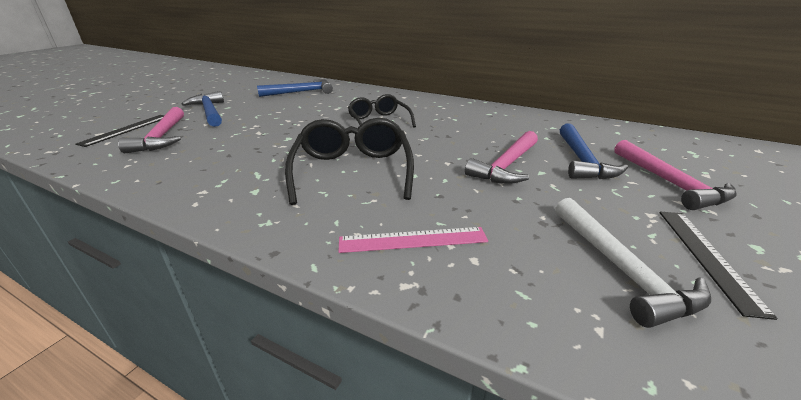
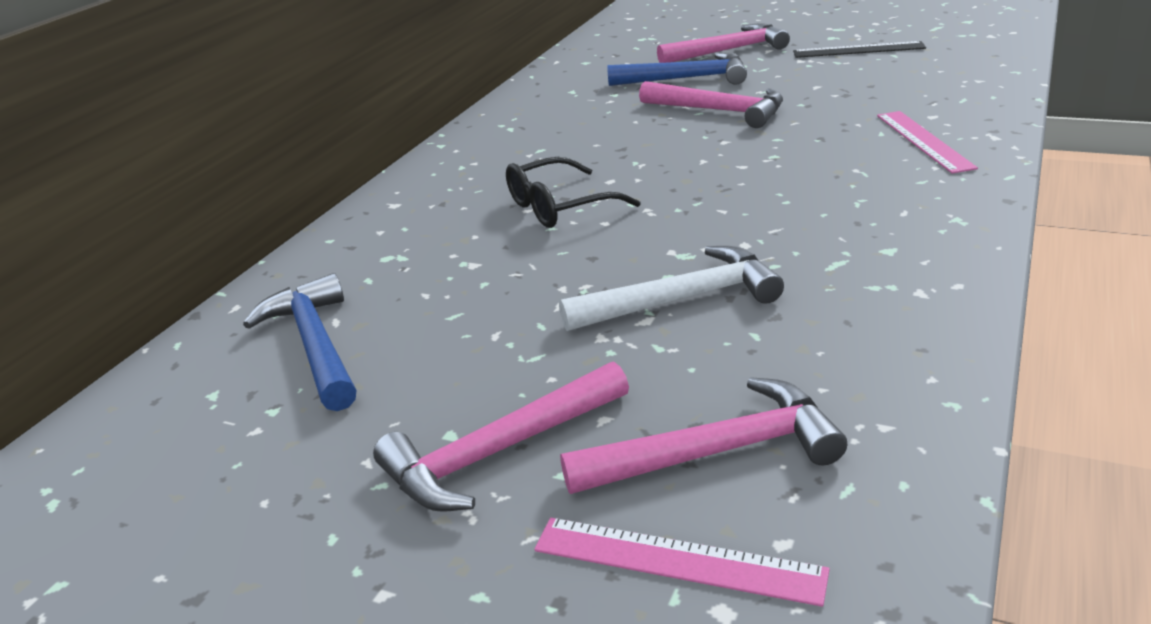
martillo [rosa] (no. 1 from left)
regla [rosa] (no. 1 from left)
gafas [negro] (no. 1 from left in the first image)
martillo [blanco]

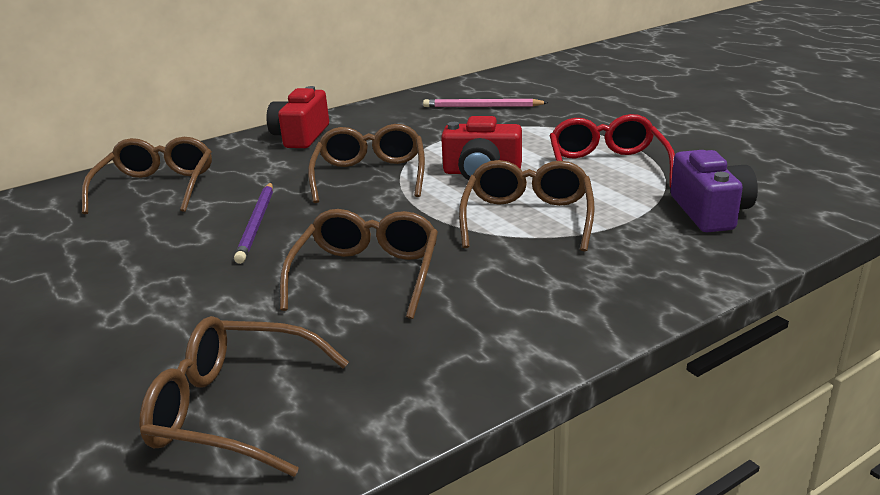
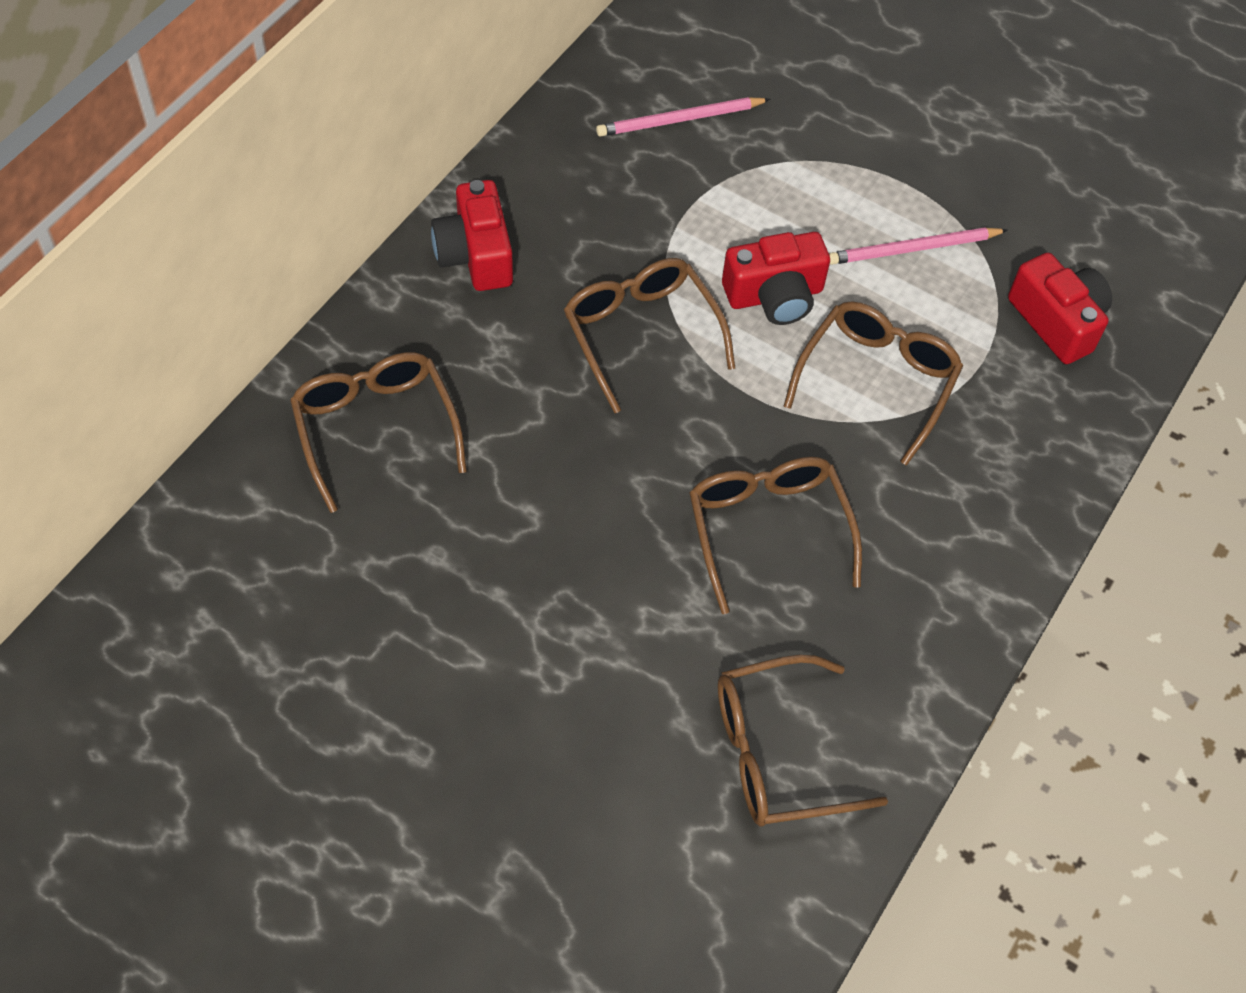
lápiz [rosa] (no. 2 from left)
cámara [rojo] (no. 3 from left)
gafas [marrón] (no. 5 from left)
lápiz [morado]

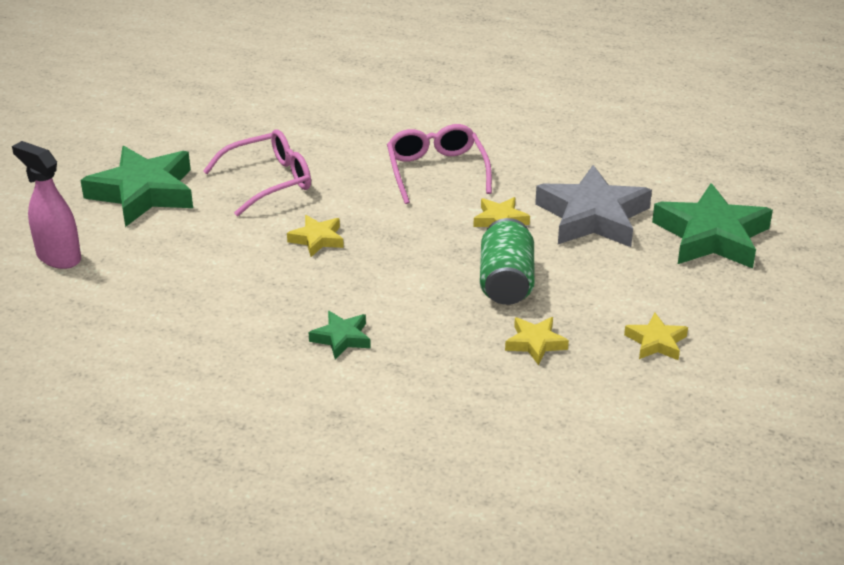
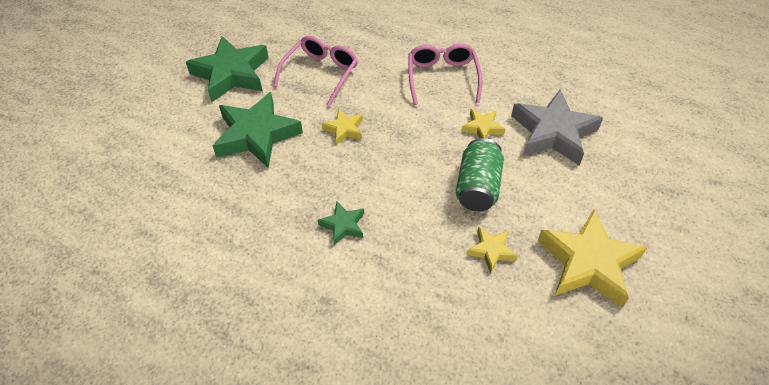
gafas [rosa] (no. 1 from left)
pulverizador [rosa]
estrella [verde] (no. 2 from left)
estrella [amarillo] (no. 4 from left)

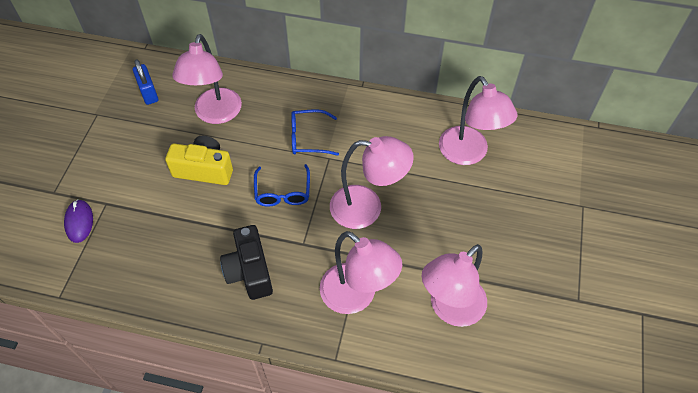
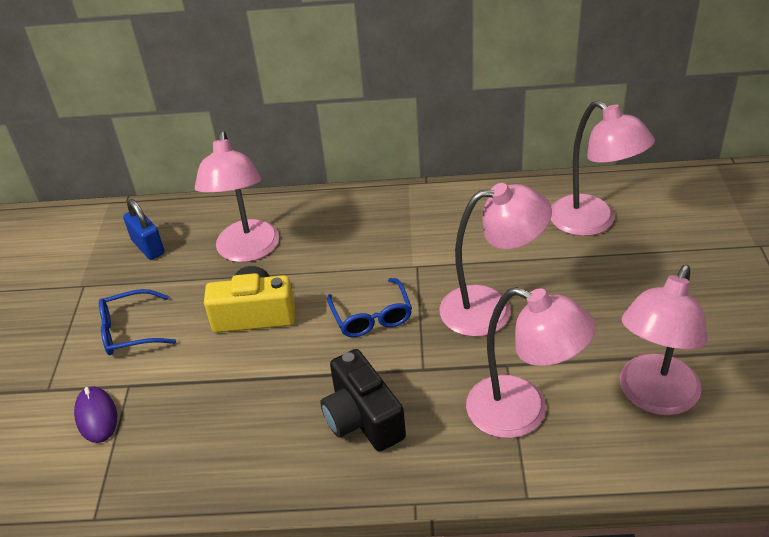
gafas [azul] (no. 1 from left)

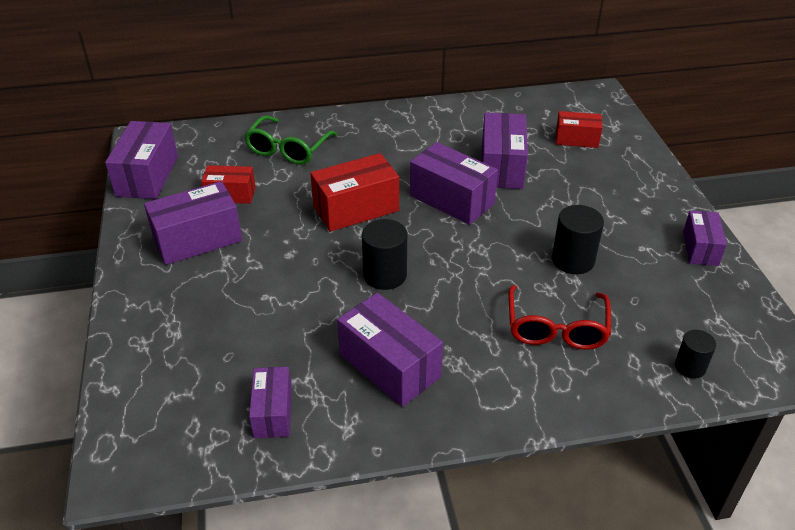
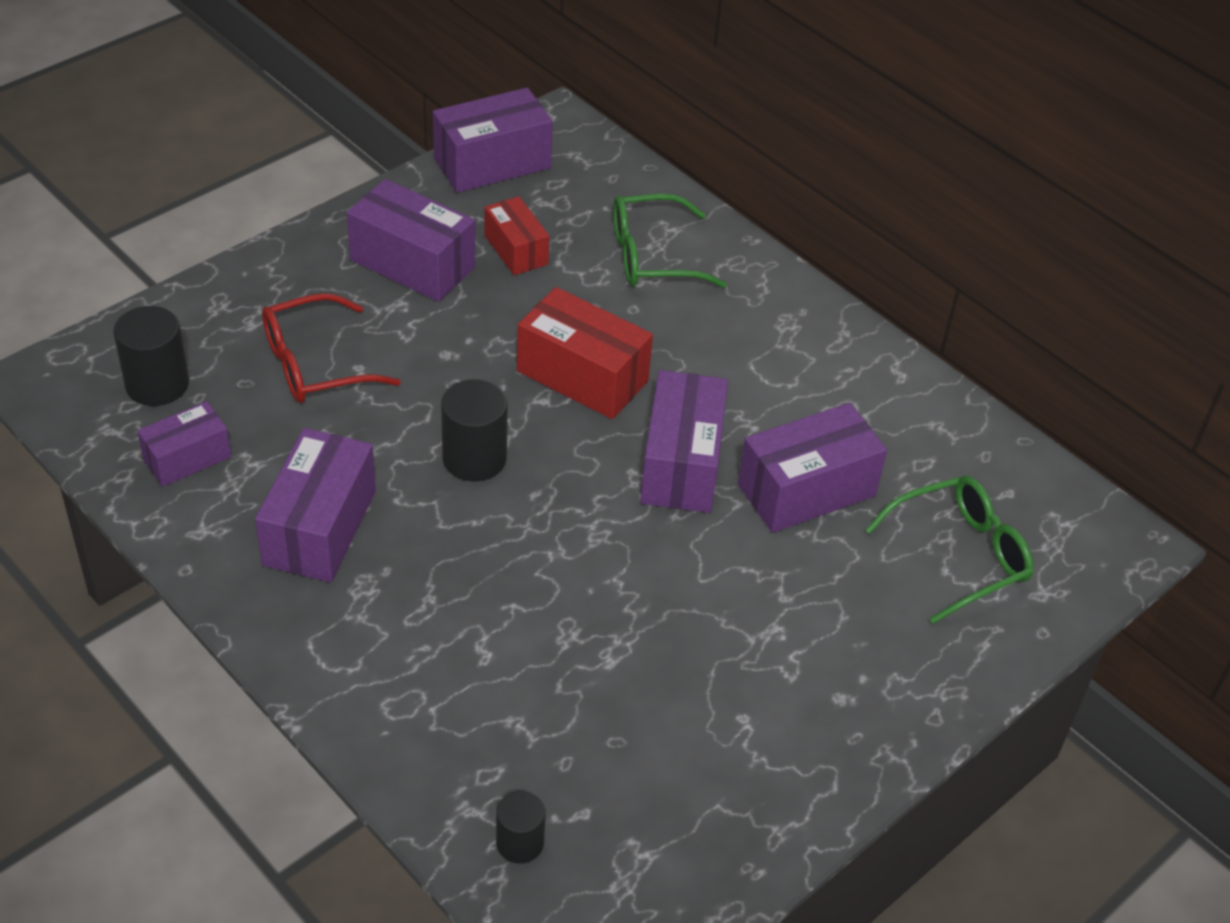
gafas [verde] (no. 2 from left)
cilindro [negro] (no. 1 from left)
caja [morado] (no. 7 from left in the first image)
gafas [rojo]

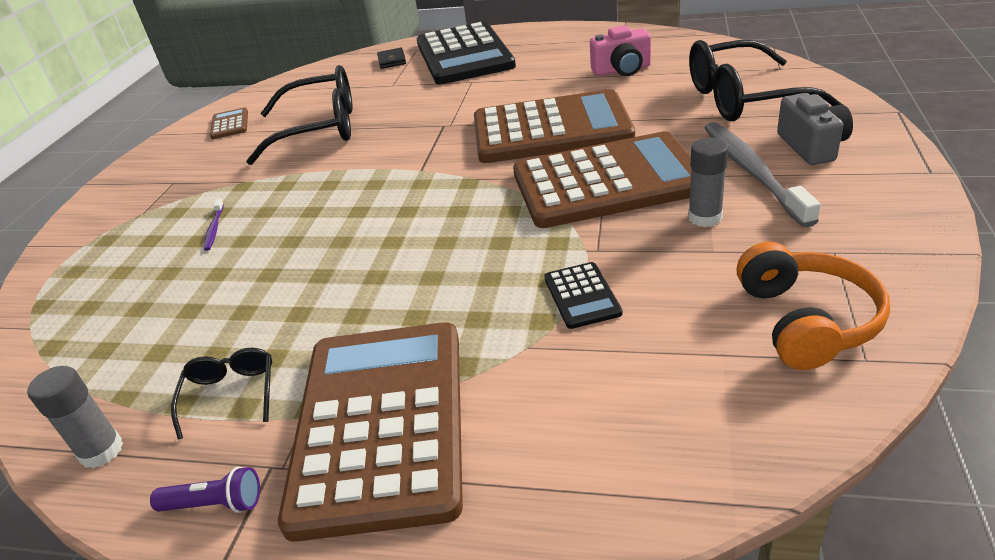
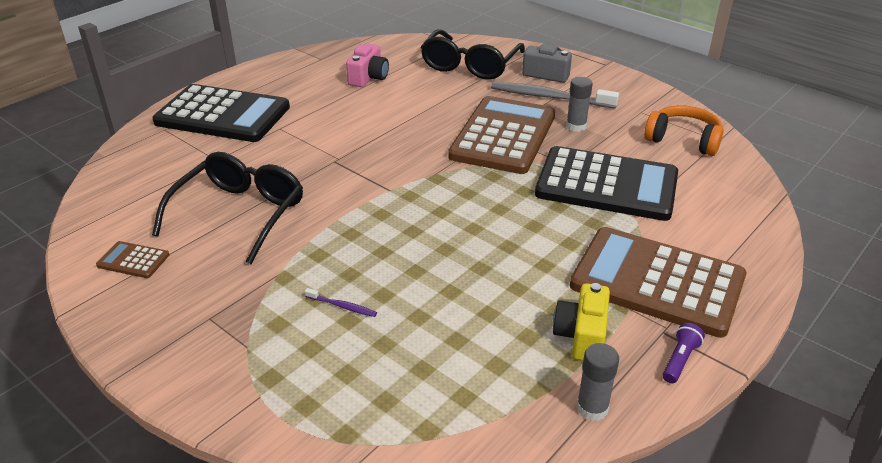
cartera [negro]
calculadora [marrón] (no. 3 from left in the first image)
calculadora [negro] (no. 2 from left)
cámara [amarillo]

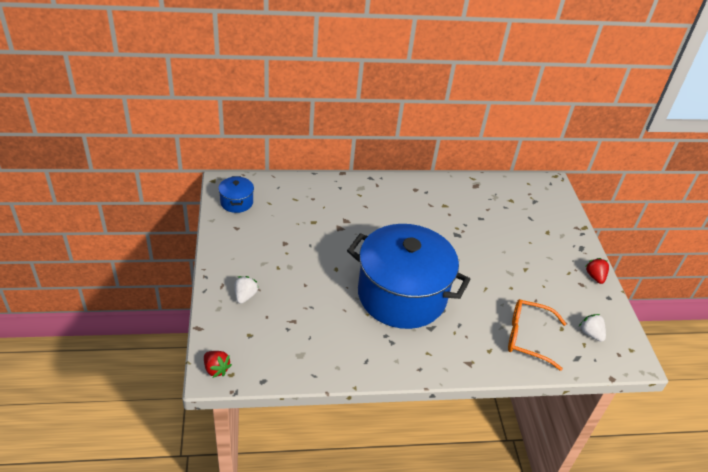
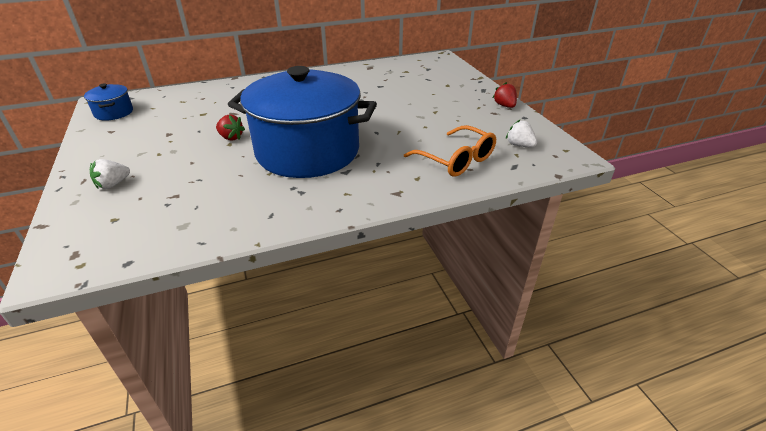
fresa [blanco] (no. 1 from left)
gafas [naranja]
fresa [rojo] (no. 1 from left)

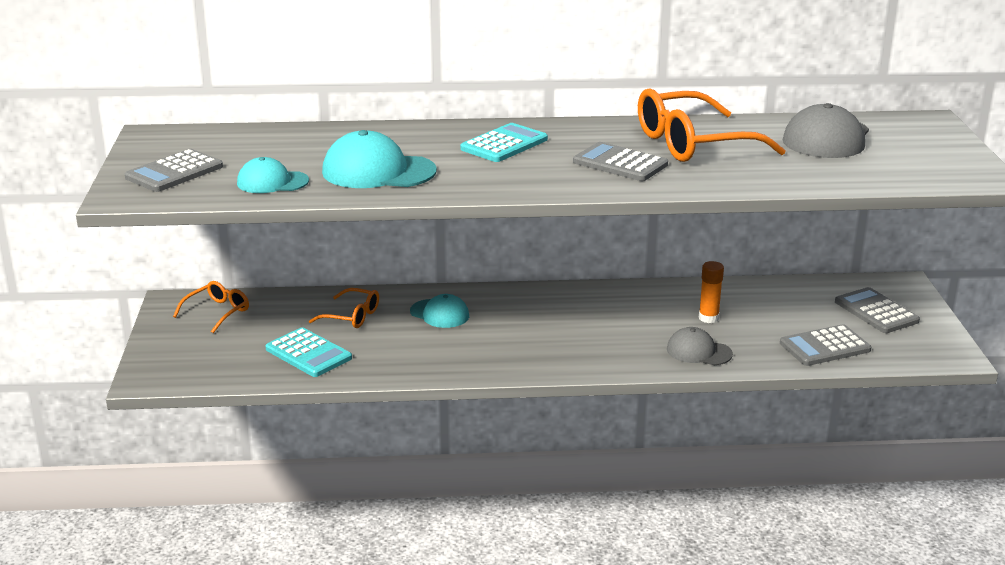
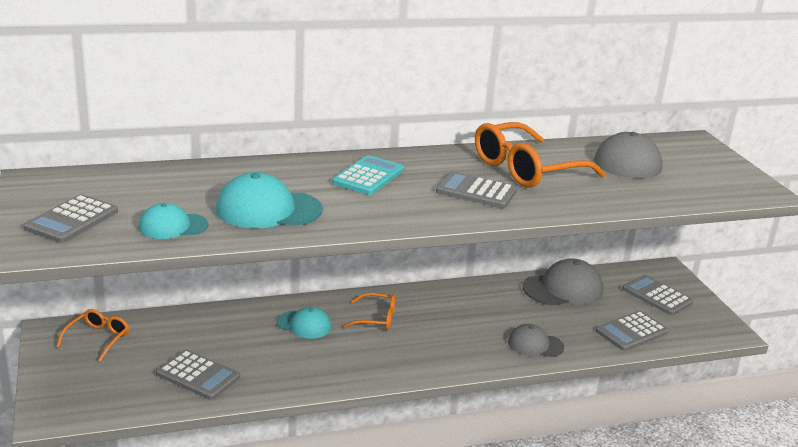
barra de pegamento [naranja]
gafas [naranja] (no. 2 from left)
calculadora [gris] (no. 2 from left)
gorra [gris] (no. 2 from left)

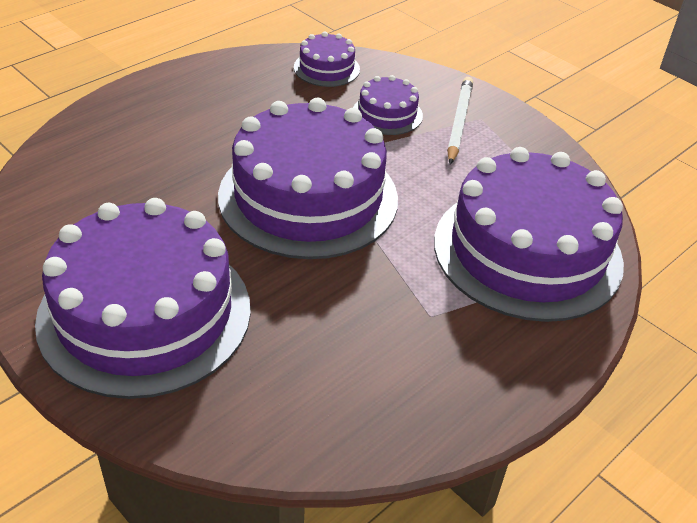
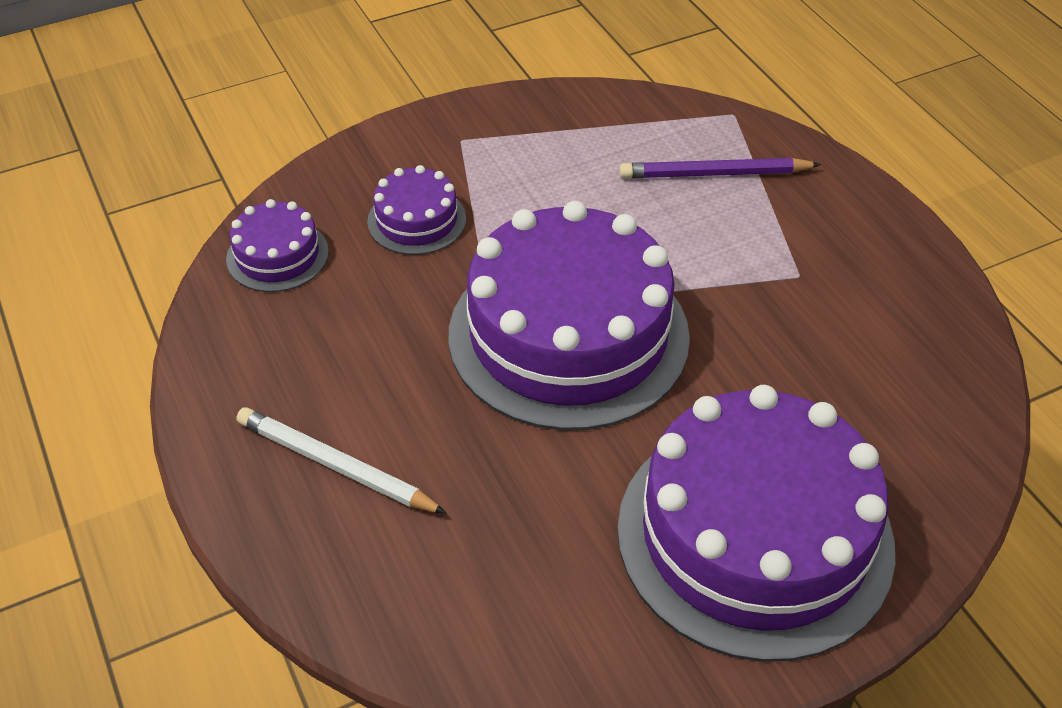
lápiz [blanco]
lápiz [morado]

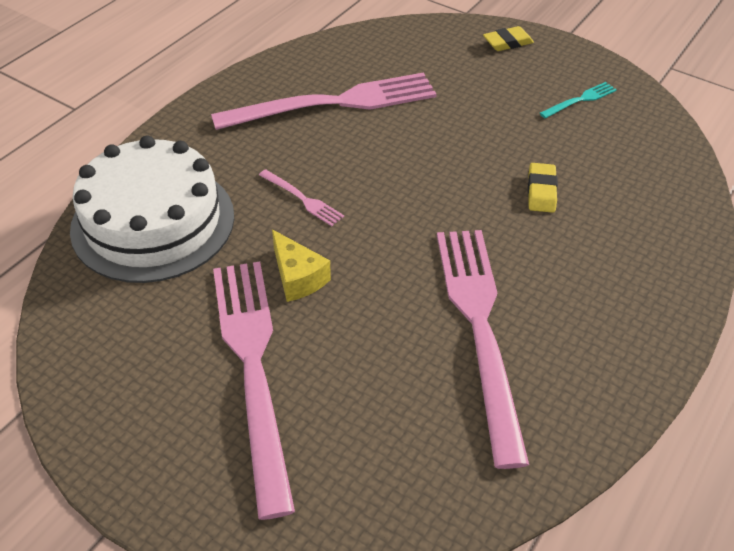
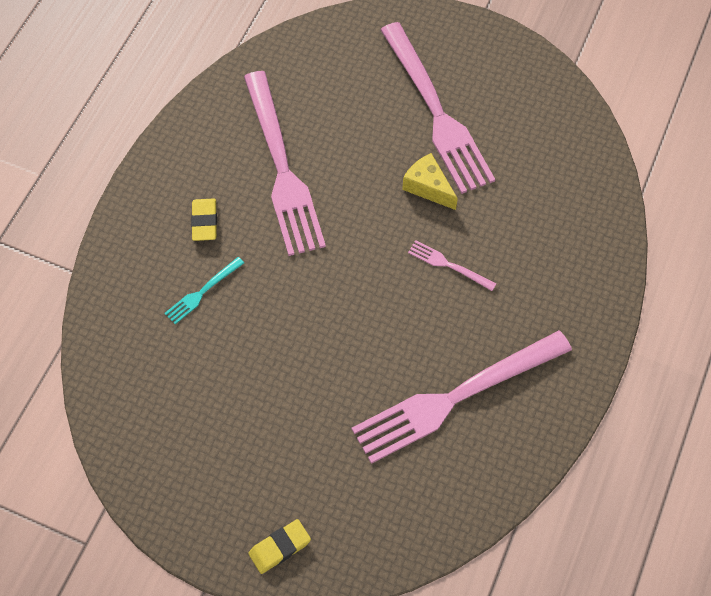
tenedor [turquesa]
tarta [blanco]
goma de borrar [amarillo] (no. 1 from left)

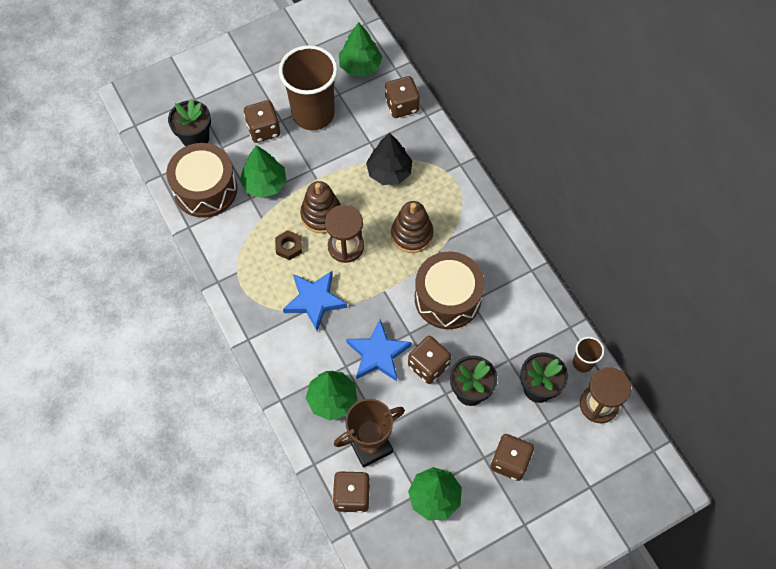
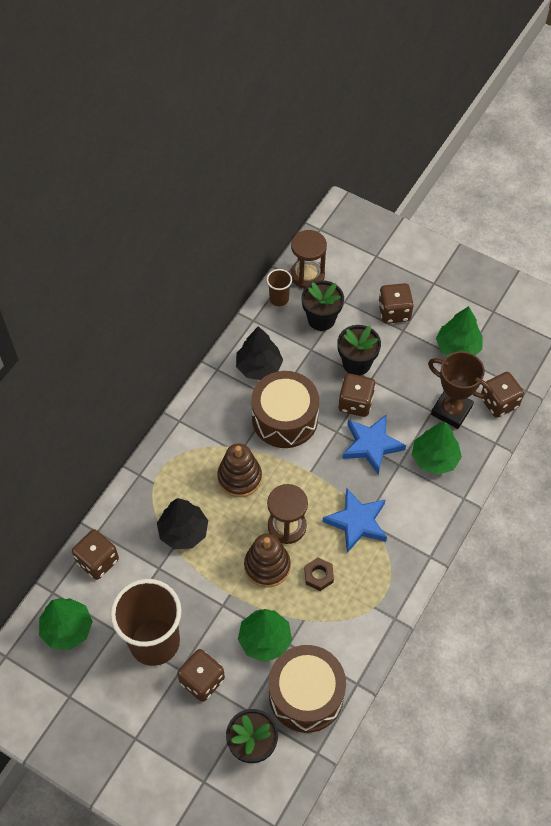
árbol [negro] (no. 2 from left)

